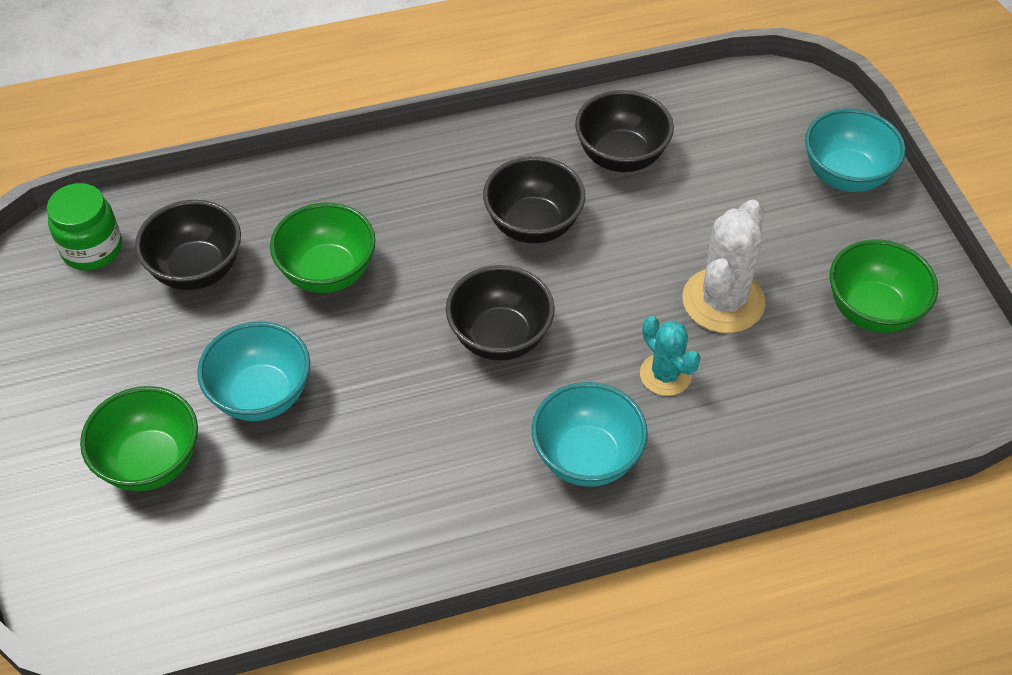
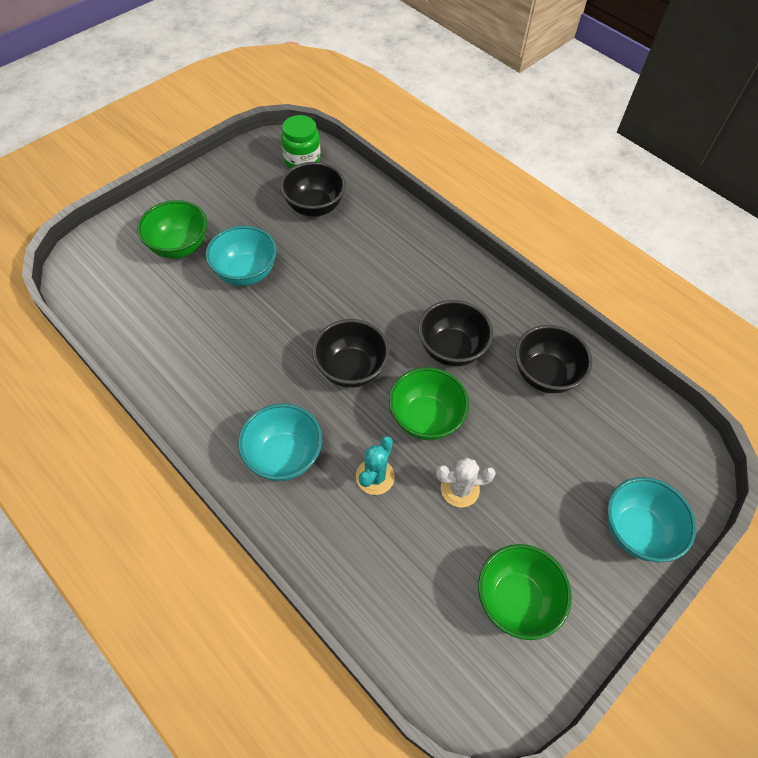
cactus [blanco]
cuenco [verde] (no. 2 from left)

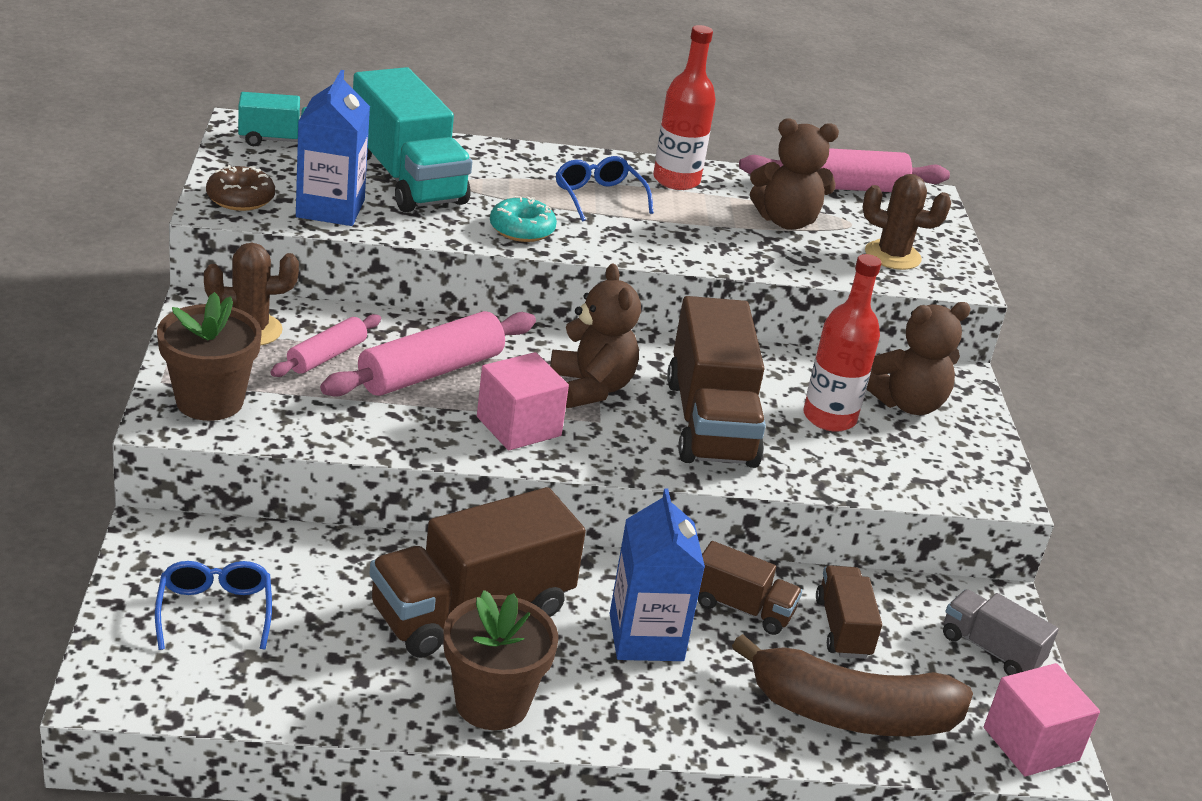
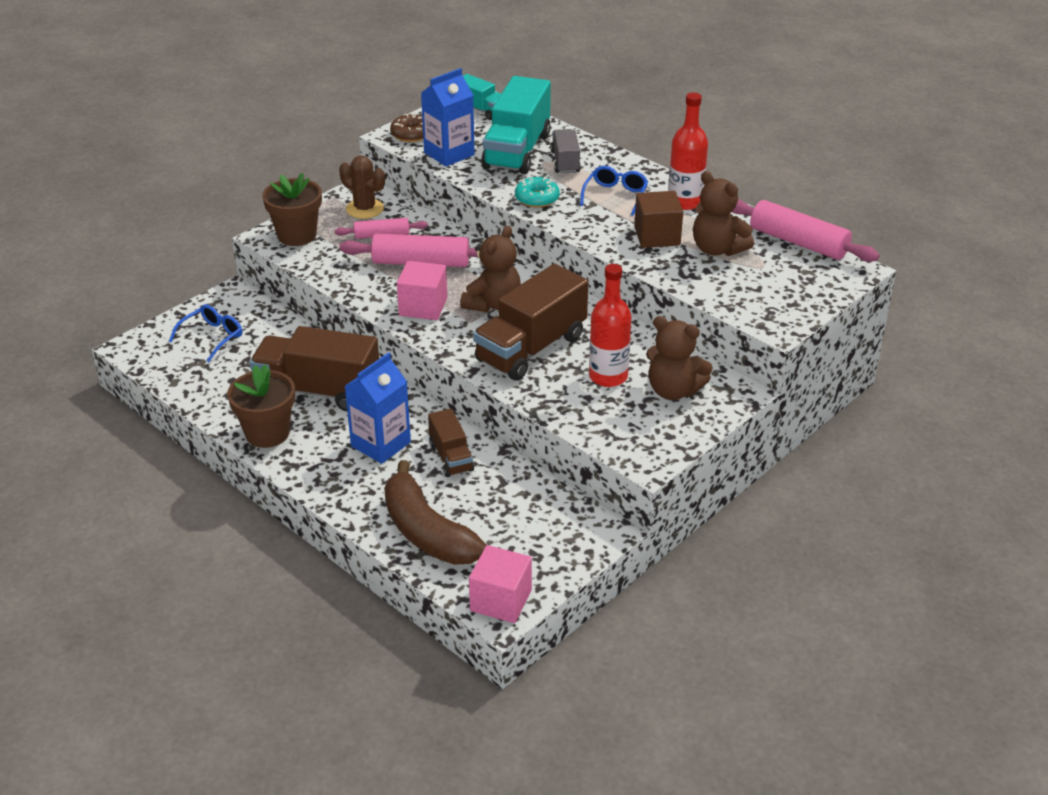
cactus [marrón] (no. 2 from left in the first image)
camión [marrón] (no. 4 from left in the first image)
camión [gris]
cubo [marrón]

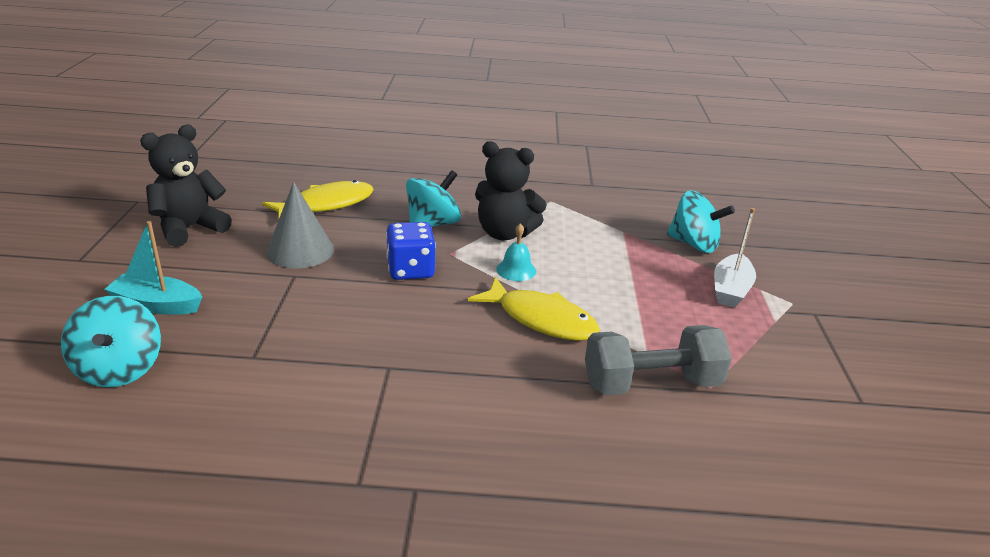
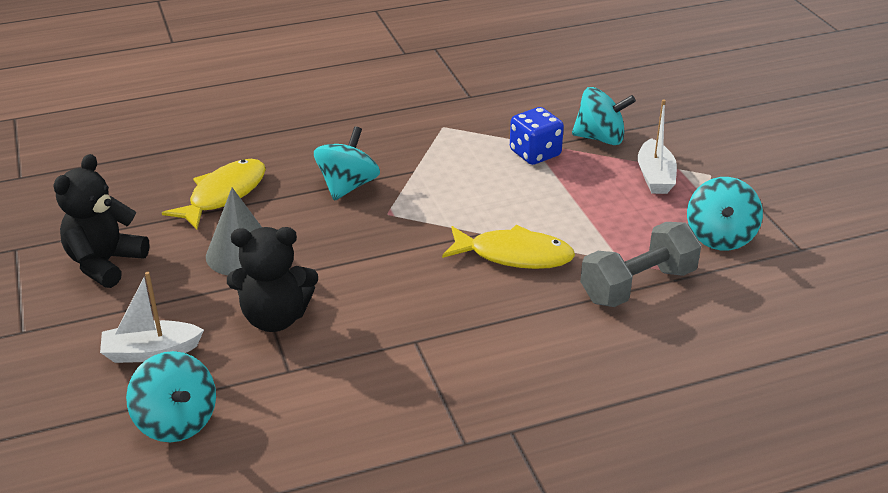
osito [negro] (no. 2 from left)
barco [blanco] (no. 1 from left)
dado [azul]
campana [turquesa]
peonza [turquesa] (no. 4 from left)

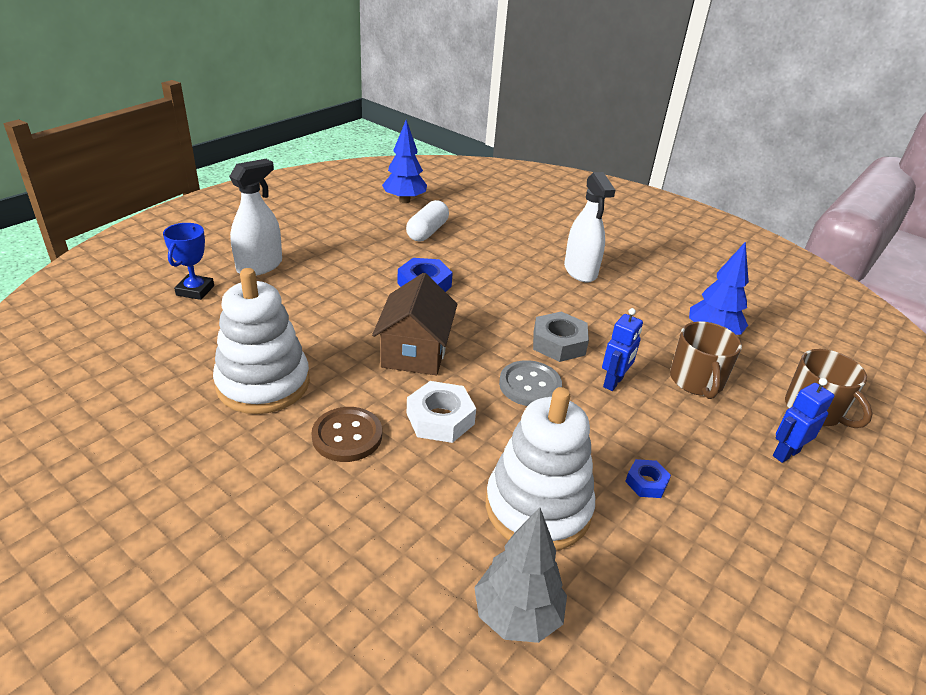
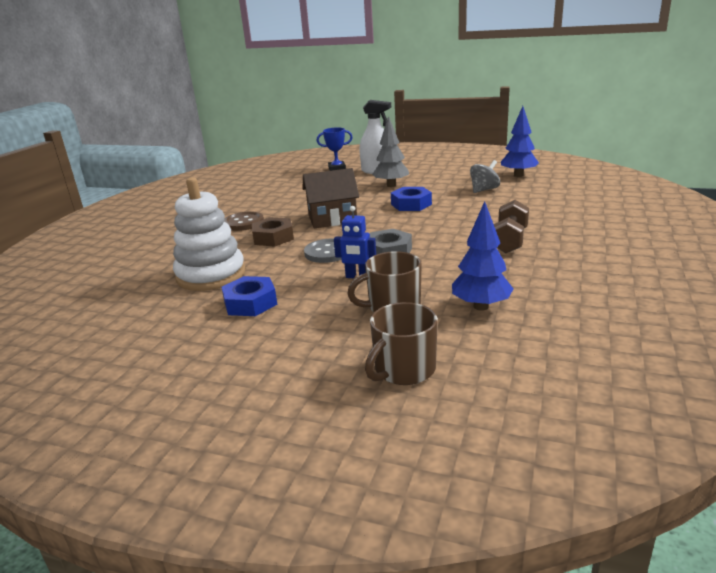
mancuerna [marrón]
peonza [gris]
juguete apilable [blanco] (no. 1 from left in the first image)
robot [azul] (no. 2 from left in the first image)
tuerca [marrón]
tuerca [azul] (no. 1 from left)
árbol [gris]

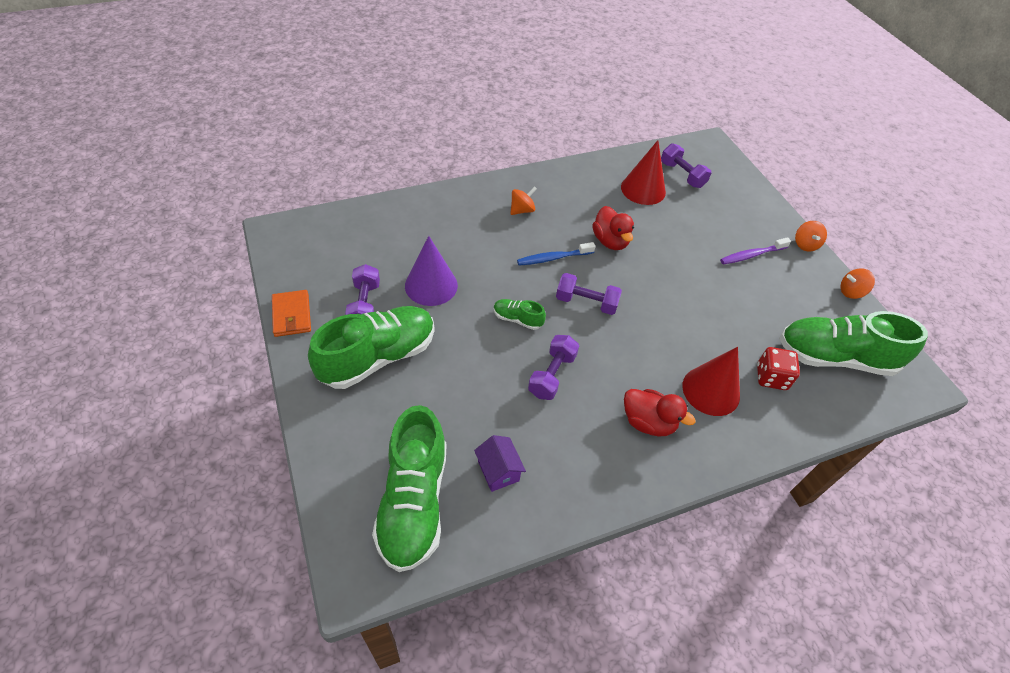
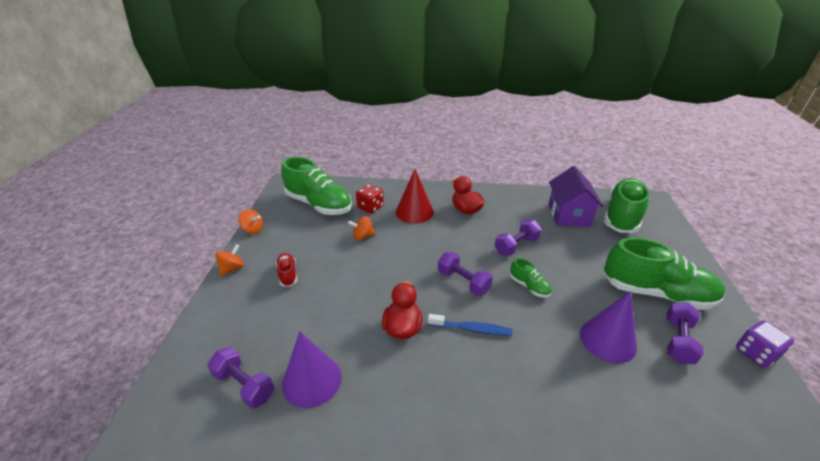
cono [morado] (no. 1 from left)
mancuerna [morado] (no. 1 from left)
peonza [naranja] (no. 3 from left)
zapato [rojo]
dado [morado]
zapato [verde] (no. 4 from left)
casa [morado]

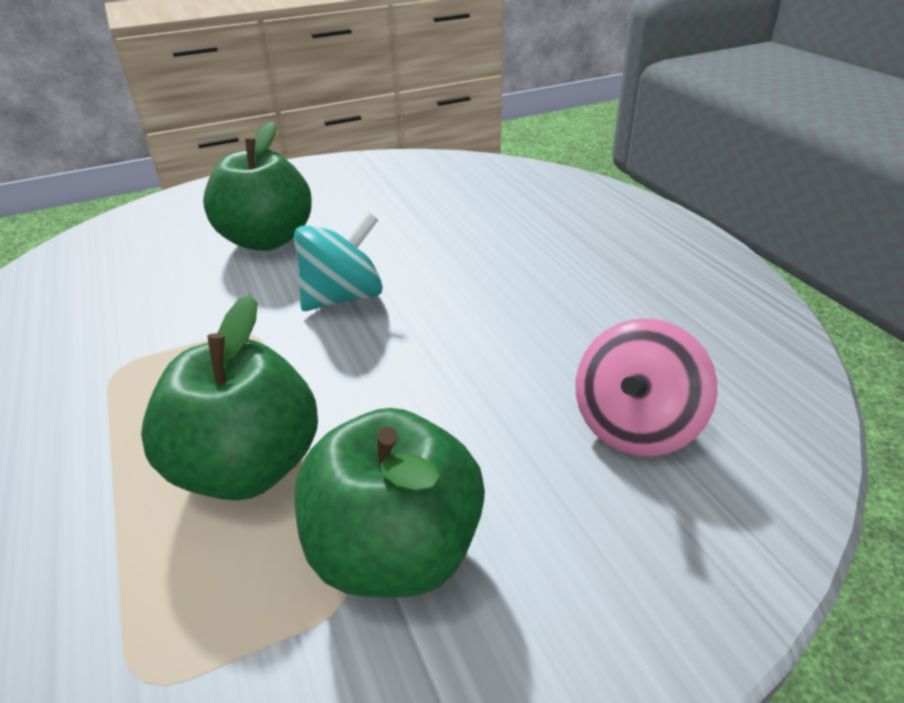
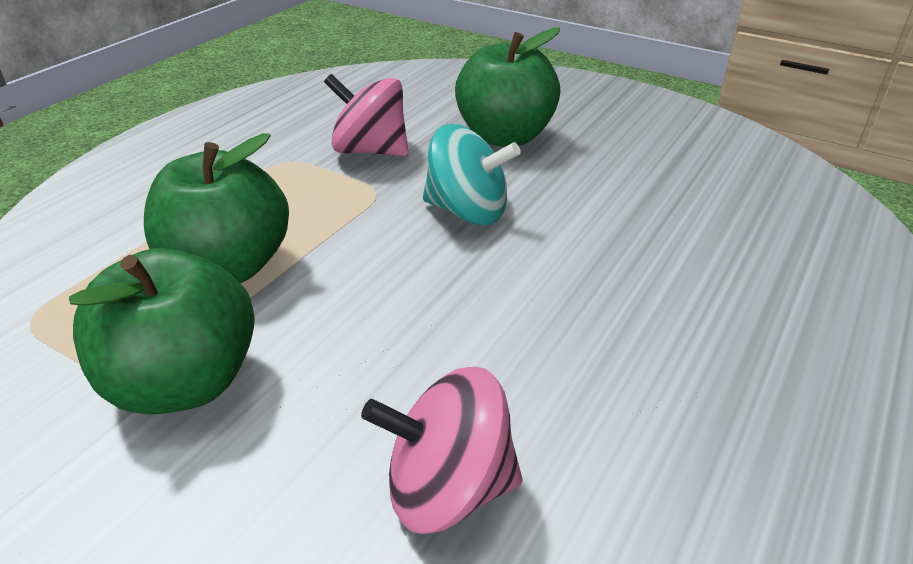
peonza [rosa] (no. 1 from left)

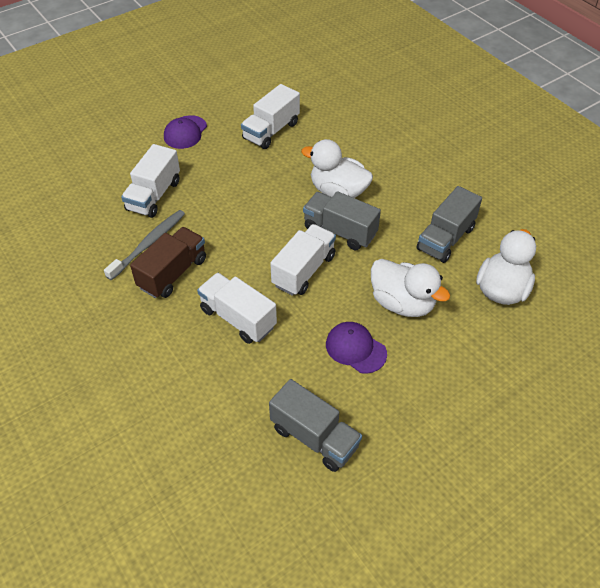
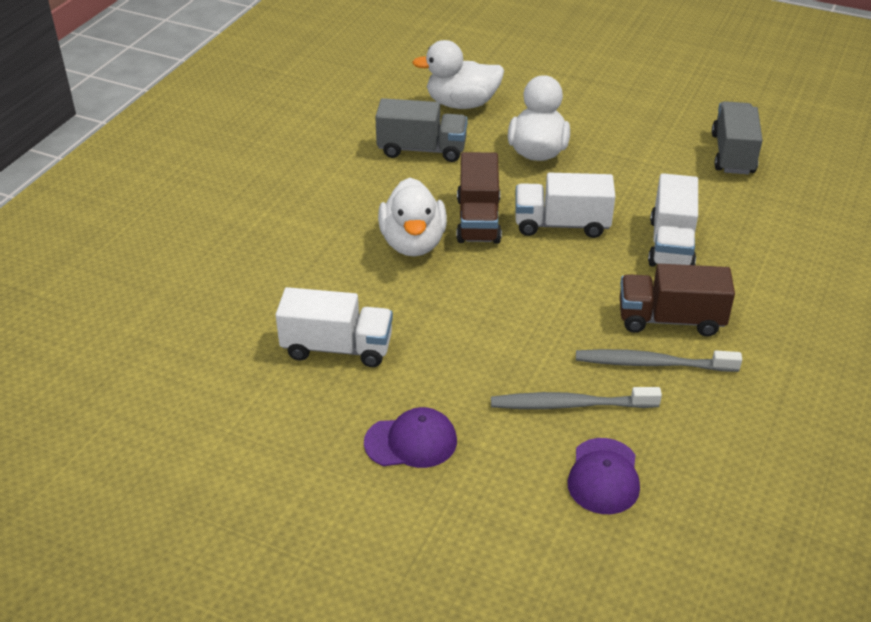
cepillo de dientes [gris] (no. 1 from left)
camión [marrón] (no. 1 from left)
gorra [morado] (no. 2 from left)

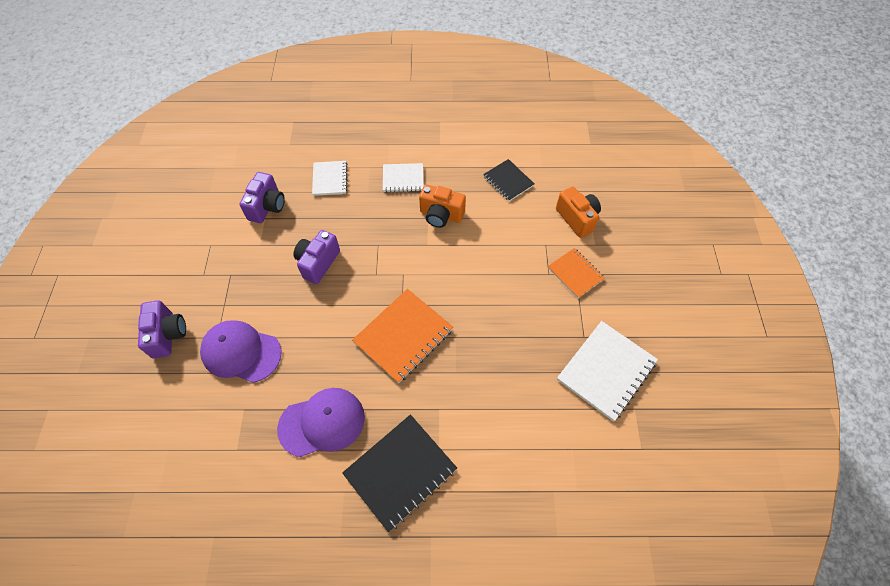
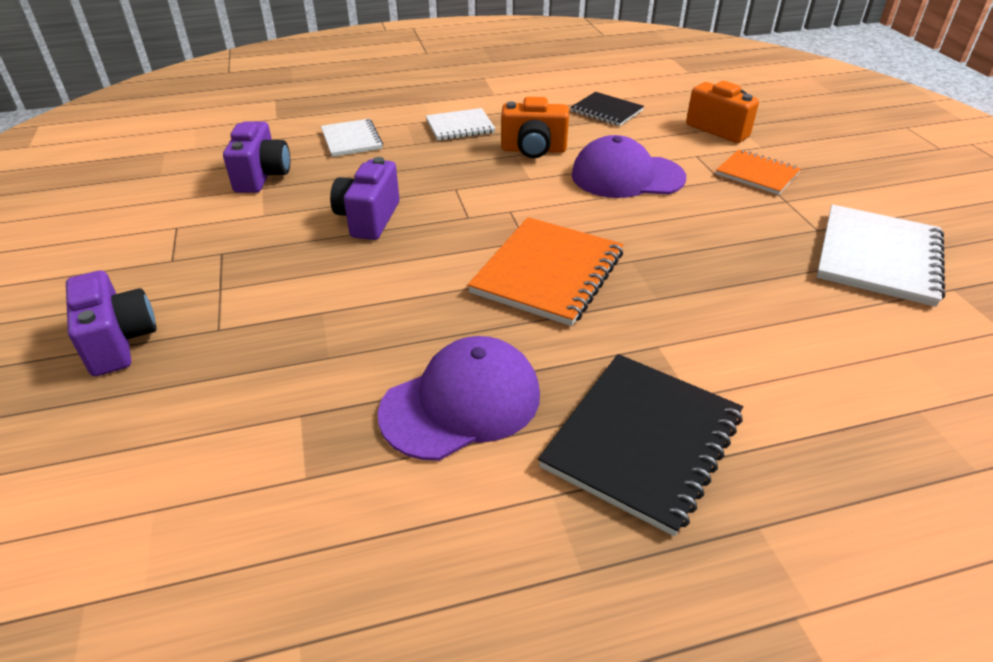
gorra [morado] (no. 2 from left)

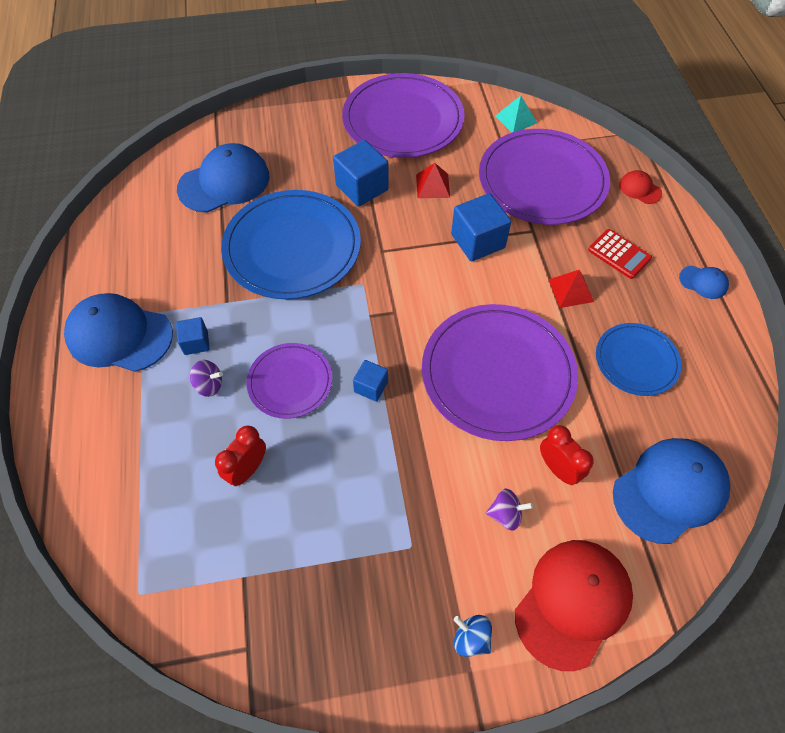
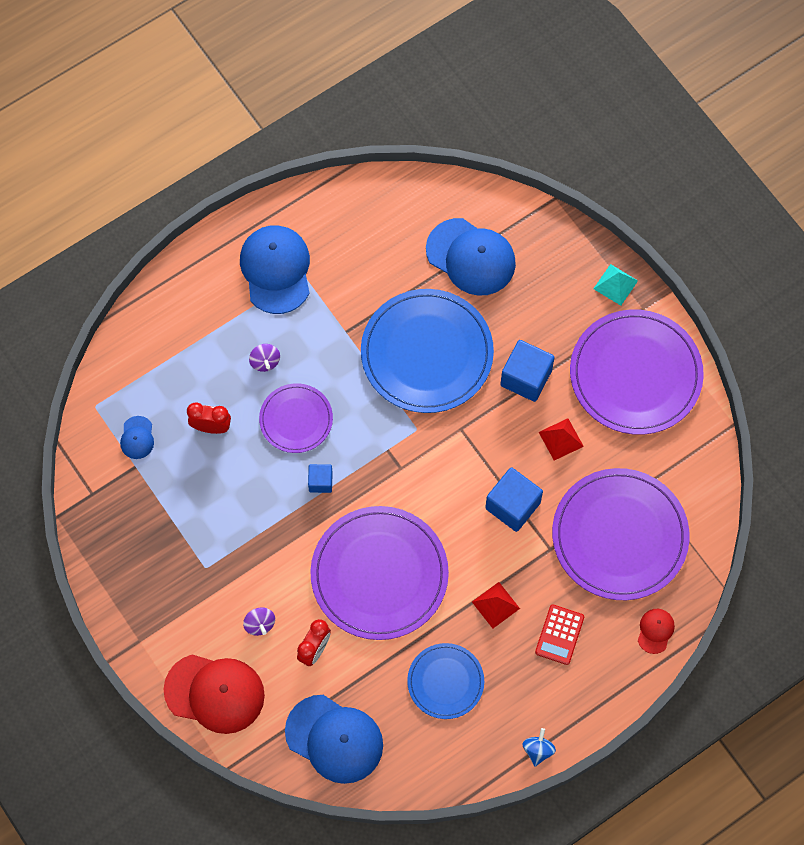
pirámide [turquesa]
gorra [azul] (no. 1 from left)
cubo [azul] (no. 1 from left in the first image)
peonza [azul]

